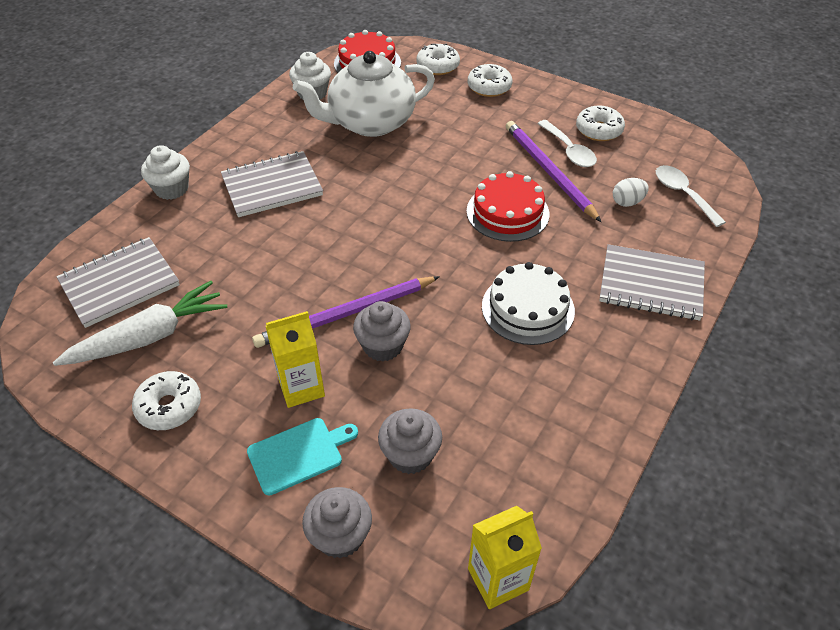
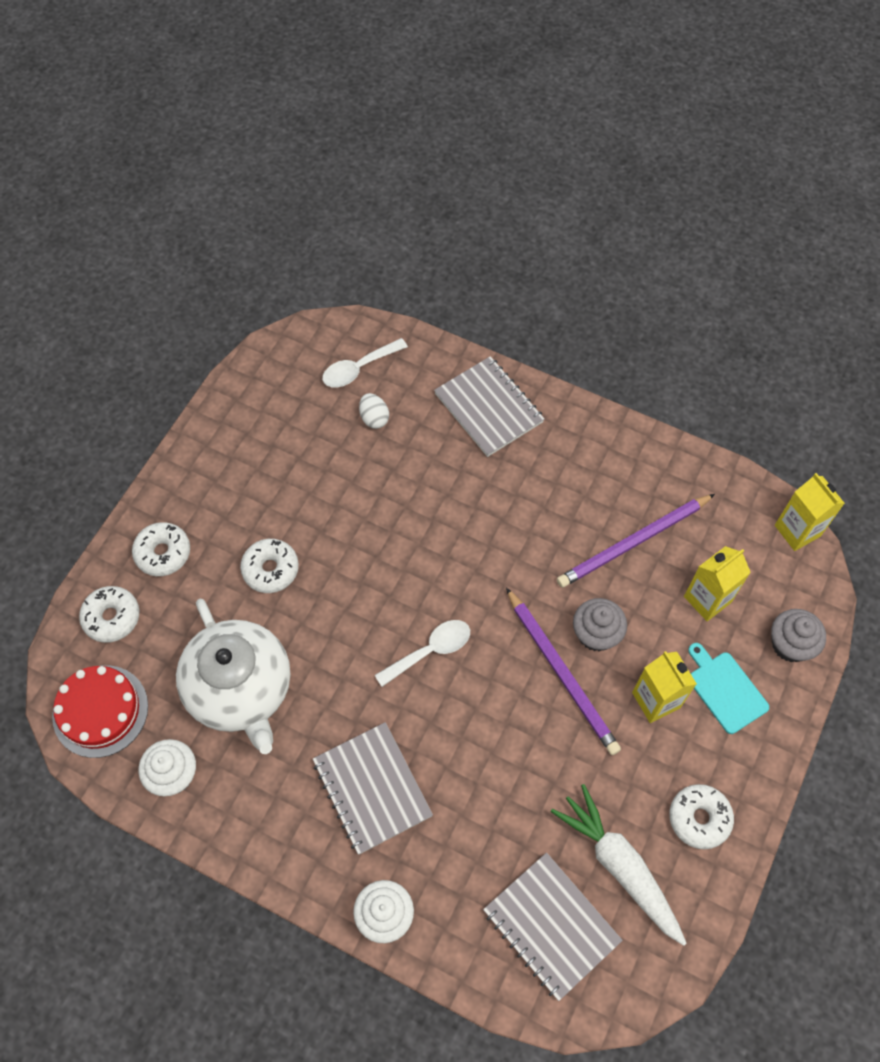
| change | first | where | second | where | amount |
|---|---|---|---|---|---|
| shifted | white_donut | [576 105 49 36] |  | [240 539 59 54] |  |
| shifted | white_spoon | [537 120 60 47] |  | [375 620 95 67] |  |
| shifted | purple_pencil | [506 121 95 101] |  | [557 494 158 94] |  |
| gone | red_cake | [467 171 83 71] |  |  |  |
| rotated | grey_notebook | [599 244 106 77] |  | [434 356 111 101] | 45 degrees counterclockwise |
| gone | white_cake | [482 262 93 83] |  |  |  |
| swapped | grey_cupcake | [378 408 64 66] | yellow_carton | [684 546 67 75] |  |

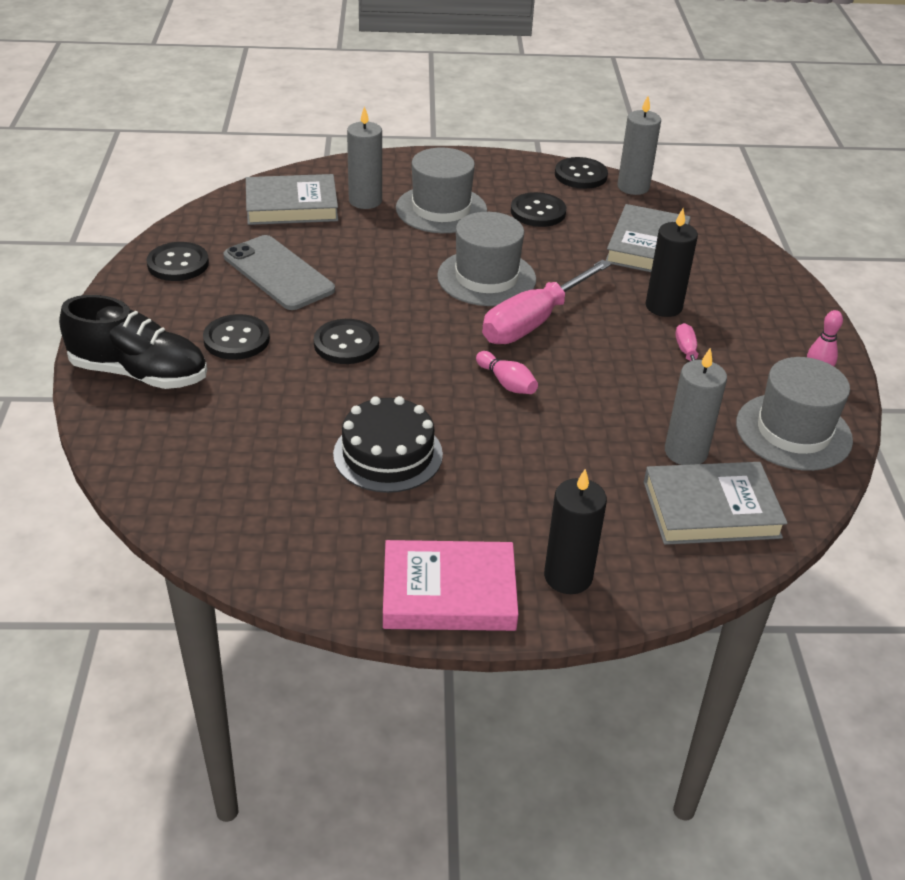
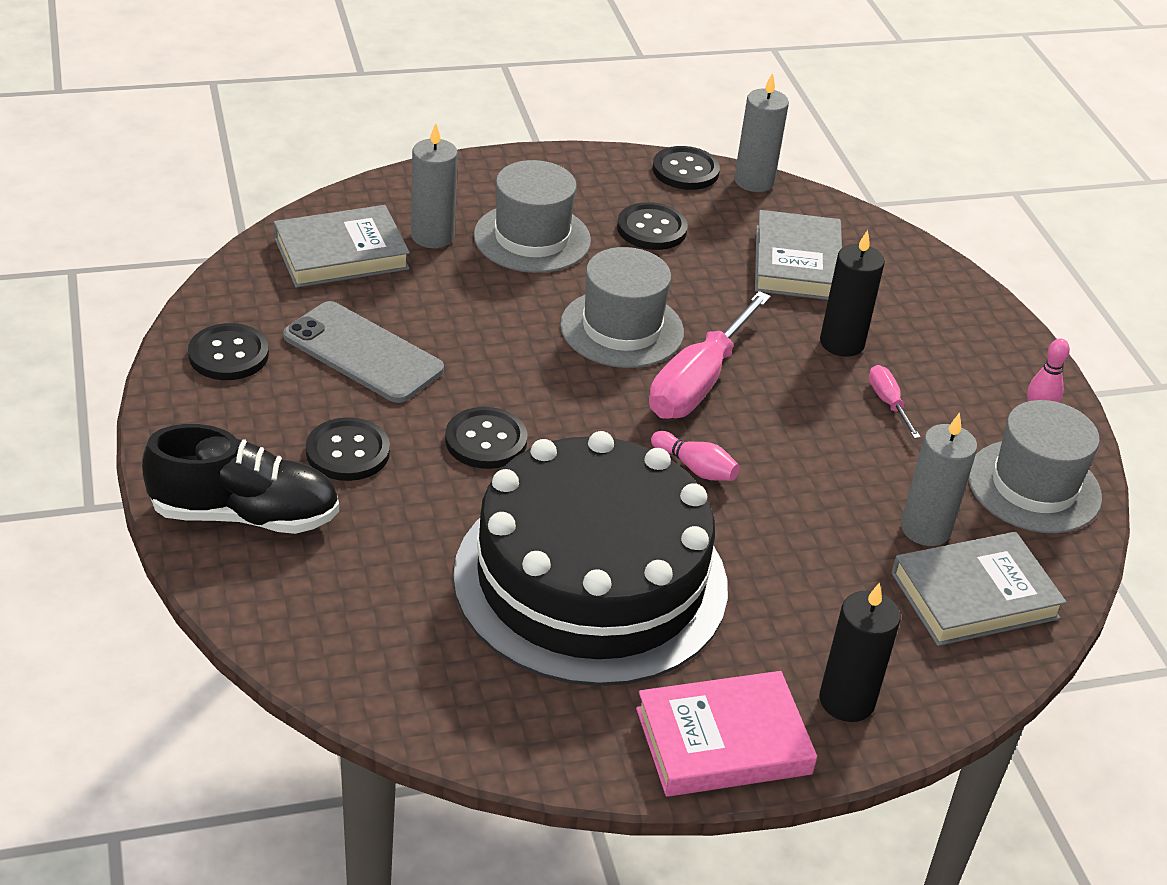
| change | first | where | second | where | amount |
|---|---|---|---|---|---|
| scaled | black_cake | [333 396 110 97] |  | [453 431 275 255] | x2.07 |

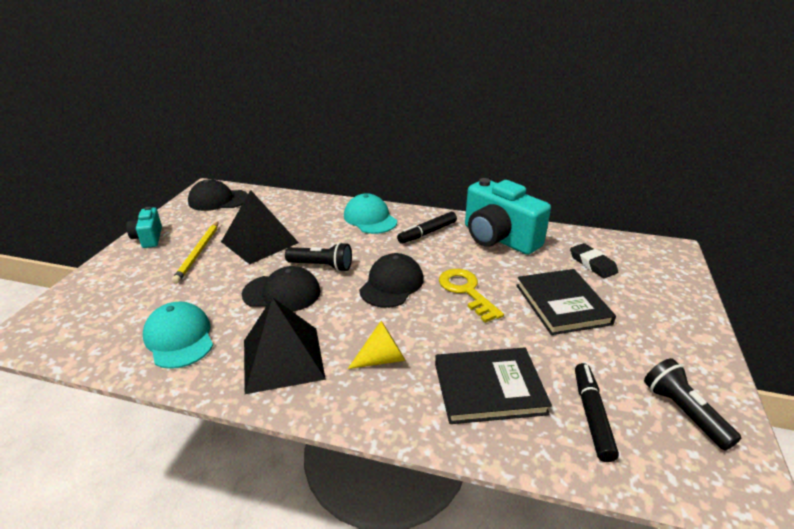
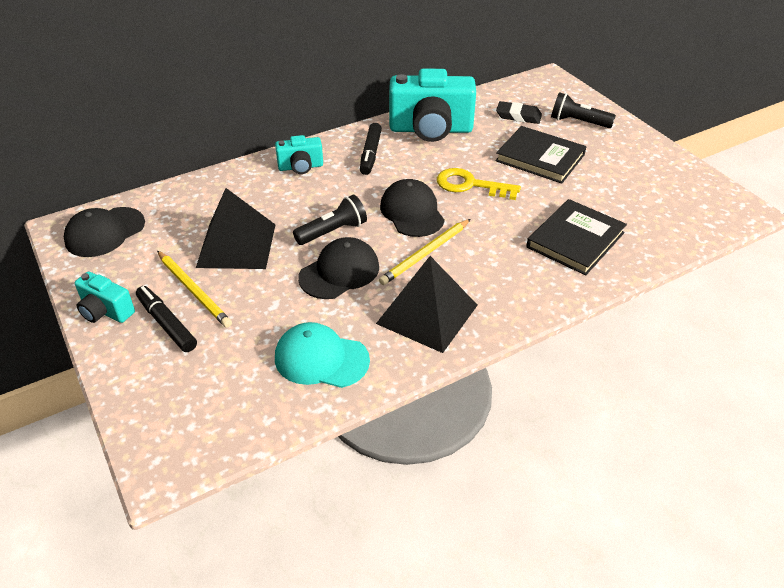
| change | first | where | second | where | amount |
|---|---|---|---|---|---|
| swapped | turquoise_cap | [344 193 53 41] | turquoise_camera | [275 135 48 39] |  |
| gone | yellow_cone | [348 321 58 48] |  |  |  |
| shifted | black_flashlight | [644 358 97 93] |  | [551 92 65 36] |  |
| shifted | black_marker | [575 363 44 99] |  | [136 286 61 66] |  |
| new |  |  | yellow_pencil | [379 219 91 66] |  |

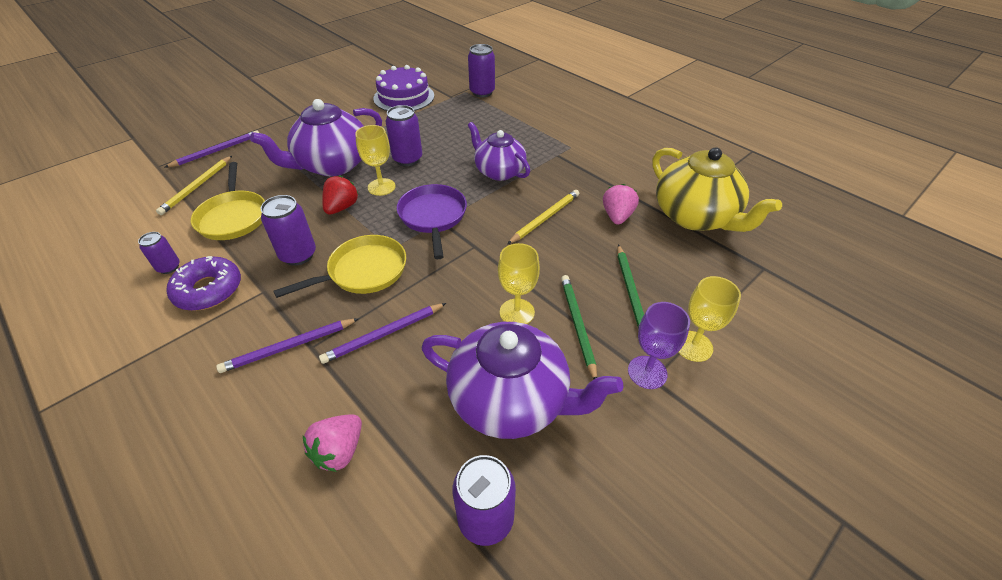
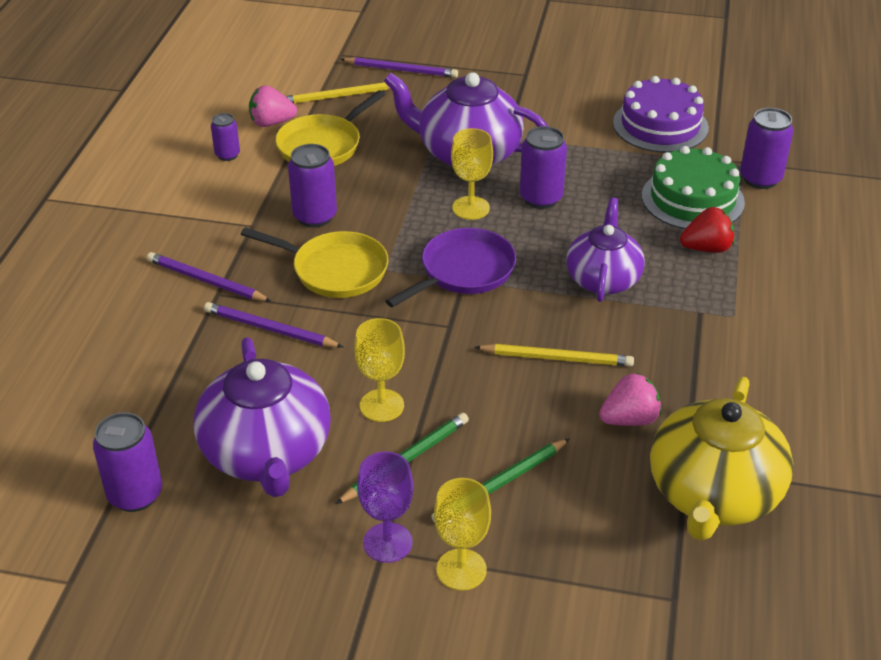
| change | first | where | second | where | amount |
|---|---|---|---|---|---|
| shifted | red_strawberry | [322 175 36 40] |  | [680 207 55 46] |  |
| gone | purple_donut | [166 256 75 55] |  |  |  |
| shifted | pink_strawberry | [303 414 59 58] |  | [249 85 48 42] |  |
| new |  |  | green_cake | [642 146 103 83] |  |

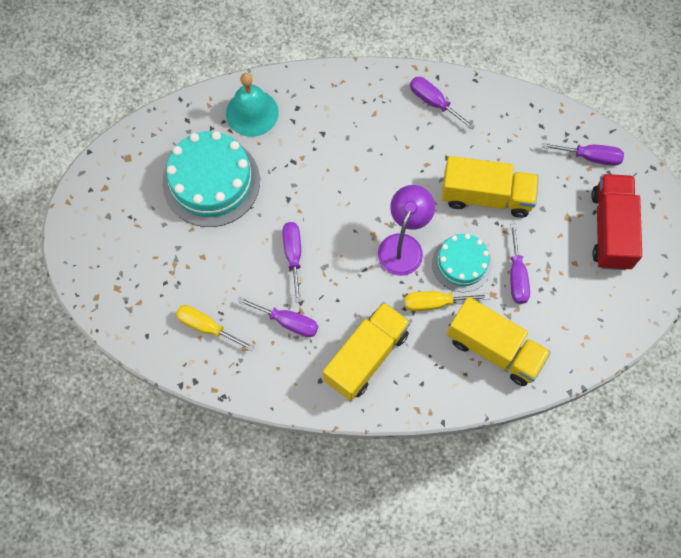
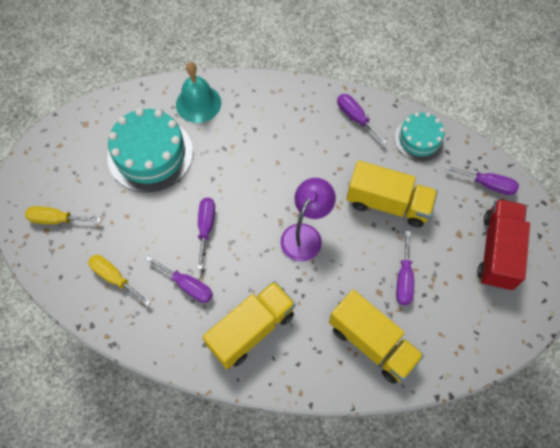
| change | first | where | second | where | amount |
|---|---|---|---|---|---|
| shifted | turquoise_cake | [432 234 60 58] |  | [394 112 51 49] |  |
| shifted | yellow_screwdriver | [404 291 86 20] |  | [25 206 76 18] |  |

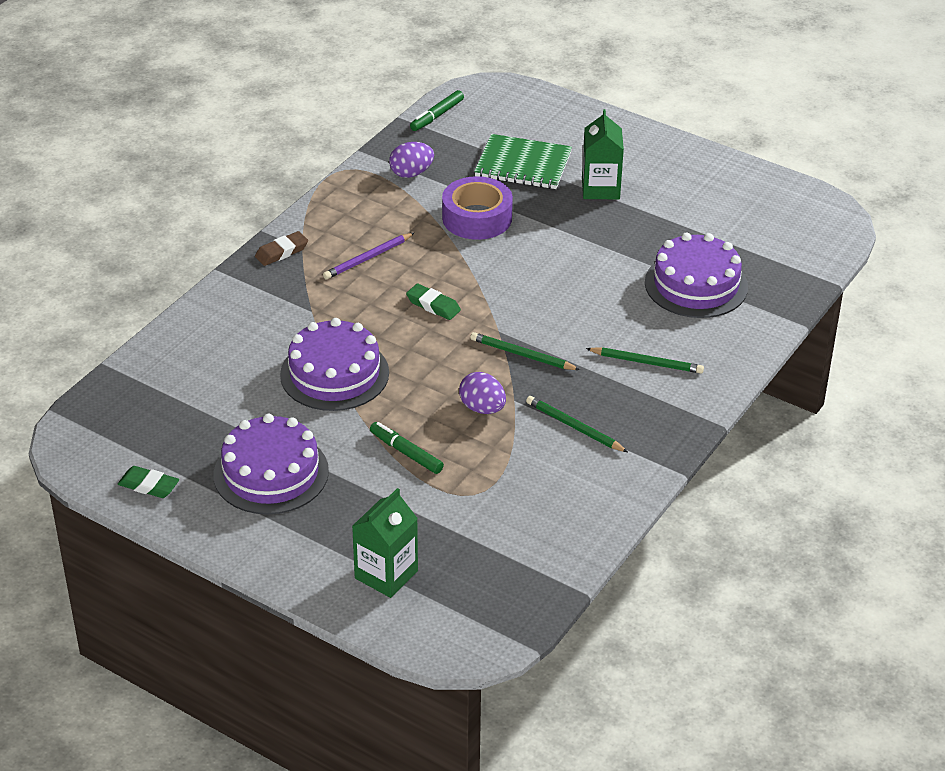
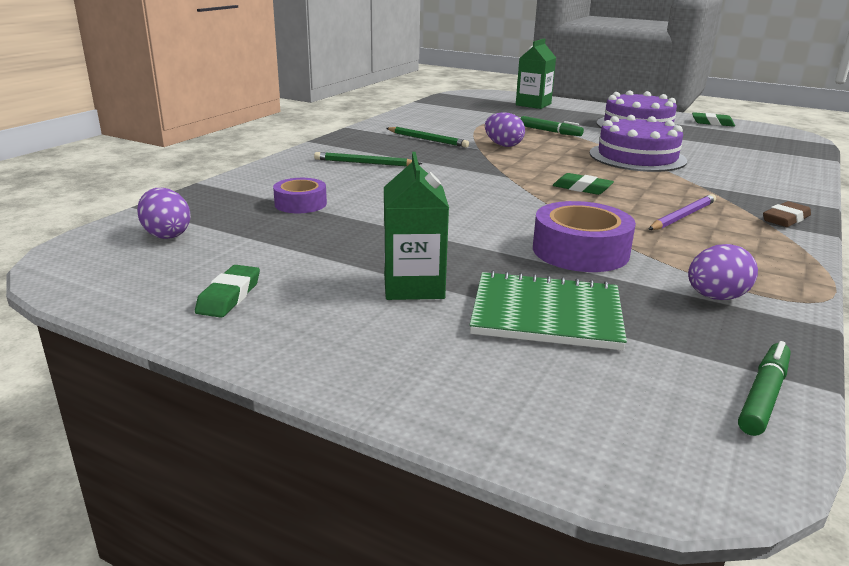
| change | first | where | second | where | amount |
|---|---|---|---|---|---|
| swapped | purple_cake | [645 232 103 86] | purple_tape | [273 178 54 35] |  |
| gone | green_pencil | [470 332 110 38] |  |  |  |
| new |  |  | purple_egg | [137 188 54 51] |  |
| new |  |  | green_eraser | [195 265 65 53] |  |

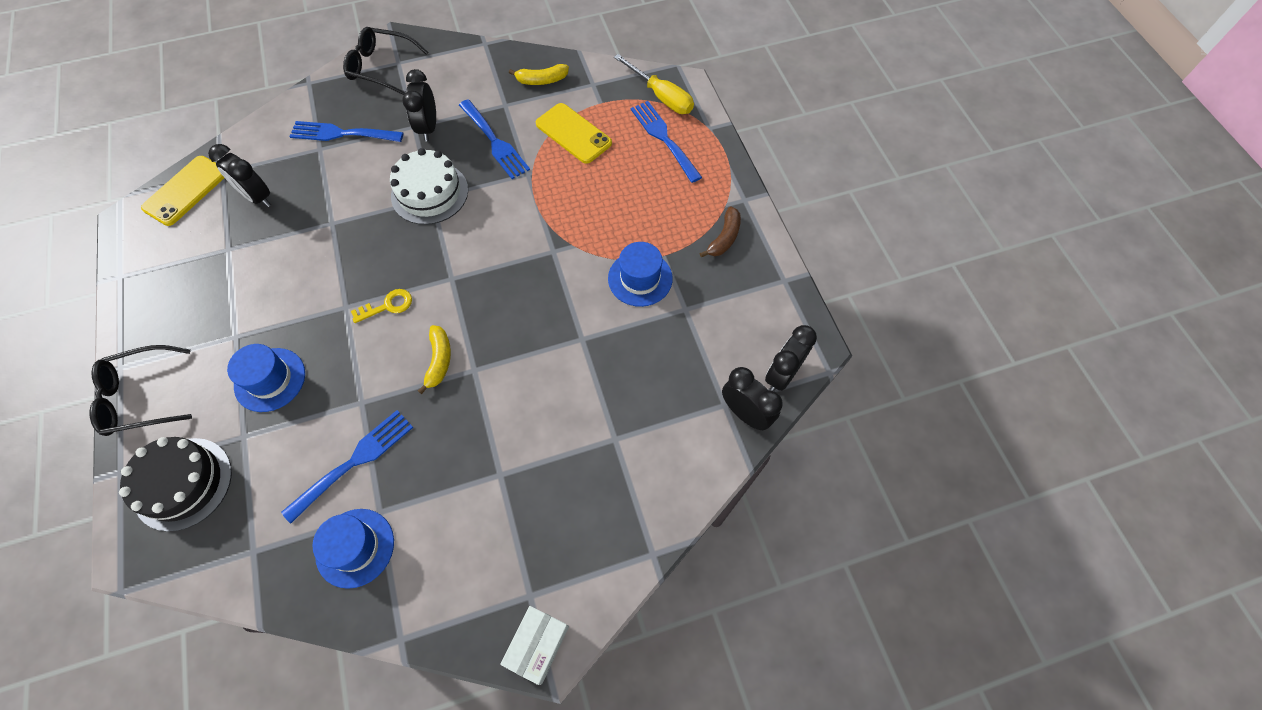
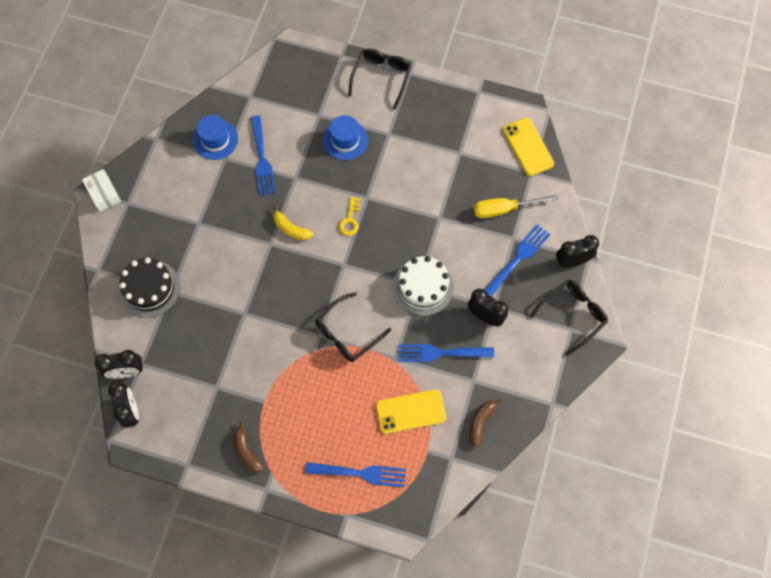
| change | first | where | second | where | amount |
|---|---|---|---|---|---|
| shifted | yellow_screwdriver | [614 54 80 60] |  | [473 195 86 23] |  |
| repainted | yellow_banana | [509 64 60 21] | brown_banana | [469 399 33 48] |  |
| shifted | black_clock | [208 144 63 63] |  | [556 235 43 33] |  |
| gone | blue_hat | [608 242 65 65] |  |  |  |
| shifted | black_cake | [119 437 113 95] |  | [119 258 61 60] |  |
| new |  |  | black_glasses | [315 292 76 70] |  |

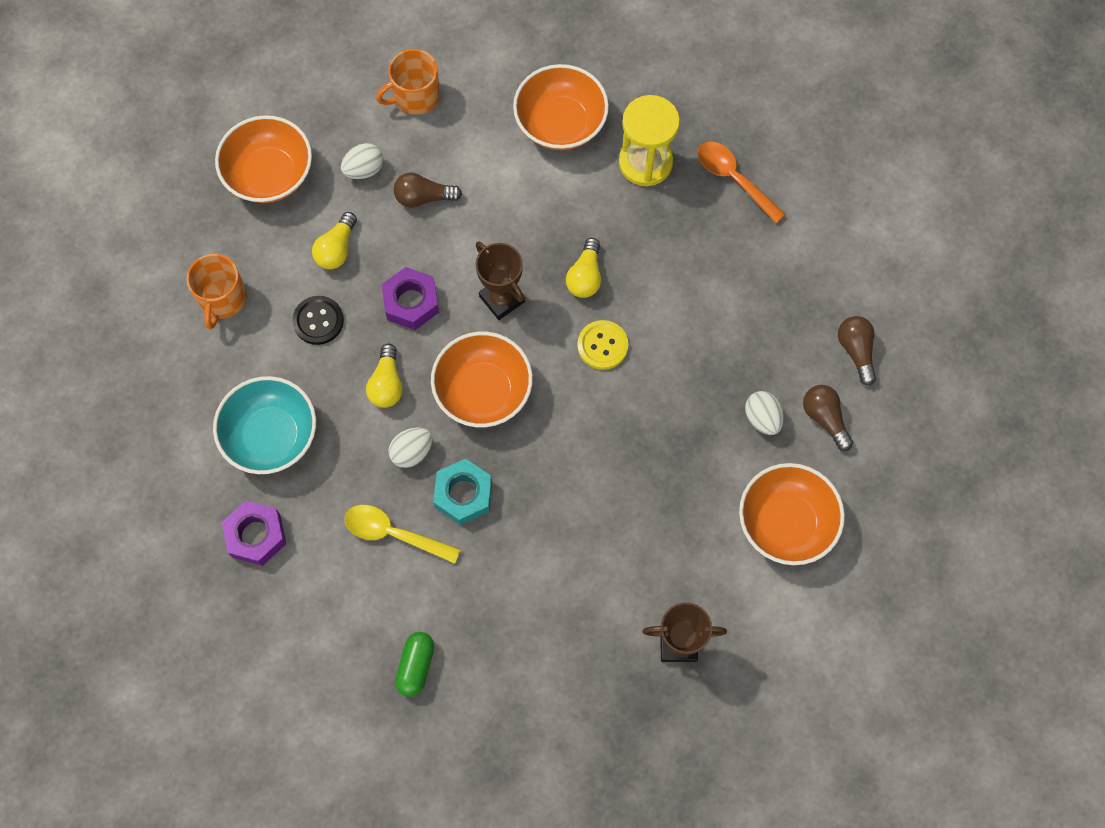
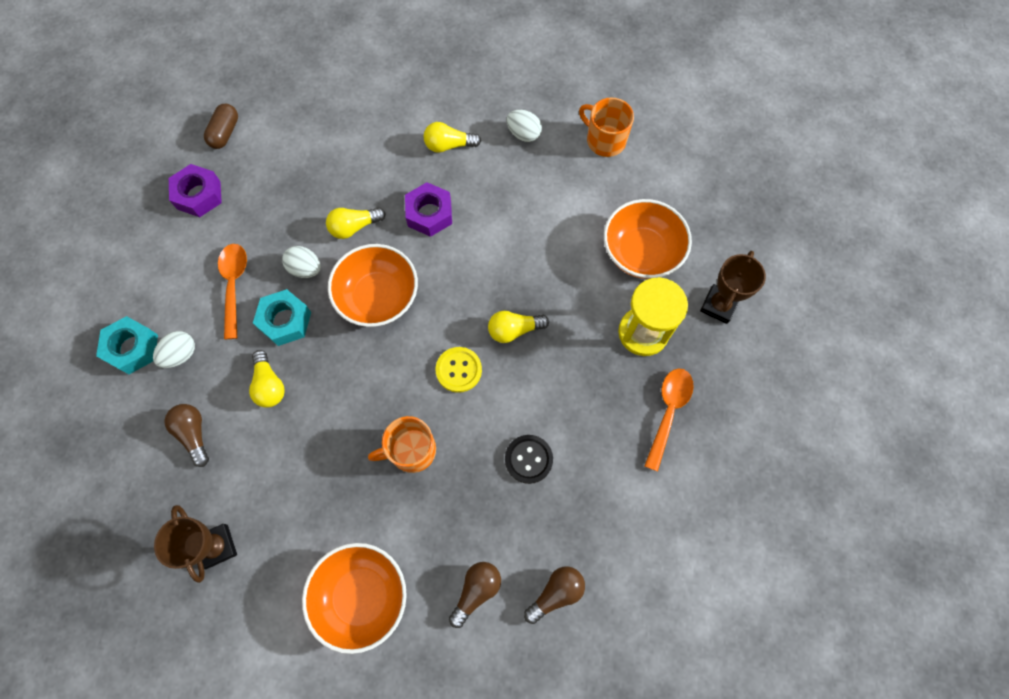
| change | first | where | second | where | amount |
|---|---|---|---|---|---|
| gone | orange_bowl | [215 115 97 88] |  |  |  |
| shifted | brown_light_bulb | [394 172 68 36] |  | [164 404 45 63] |  |
| shifted | brown_trophy | [475 241 50 79] |  | [700 251 66 73] |  |
| shifted | orange_mug | [186 254 61 75] |  | [368 416 68 57] |  |
| shifted | black_button | [292 296 52 49] |  | [505 435 48 49] |  |
| gone | turquoise_bowl | [213 376 103 98] |  |  |  |
| shifted | white_egg | [745 391 39 44] |  | [153 331 42 37] |  |
| repainted | yellow_spoon | [344 505 117 59] | orange_spoon | [218 244 29 95] |  |
| swapped | green_capsule | [395 632 39 65] | turquoise_nut | [96 316 62 58] |  |
| new |  |  | brown_capsule | [204 104 34 45] |  |
| new |  |  | yellow_light_bulb | [249 350 36 58] |  |

